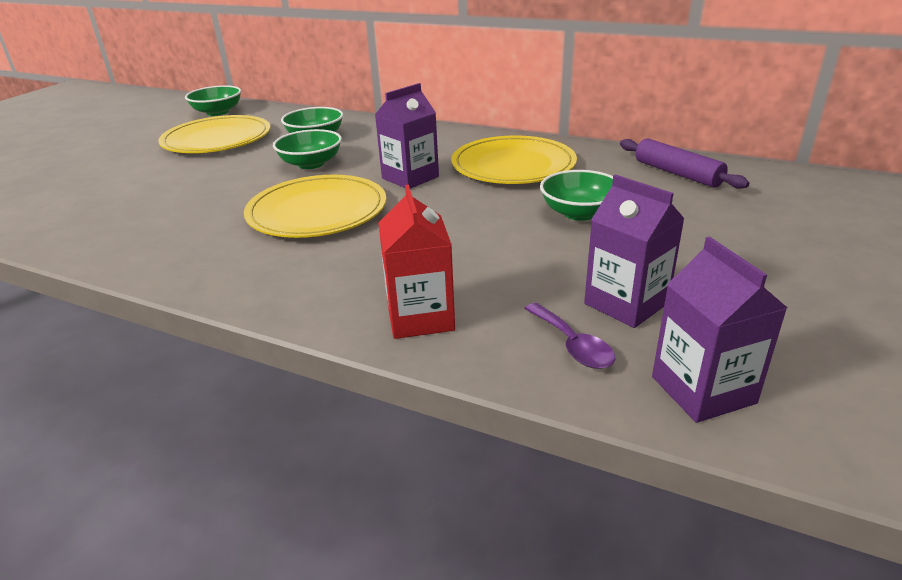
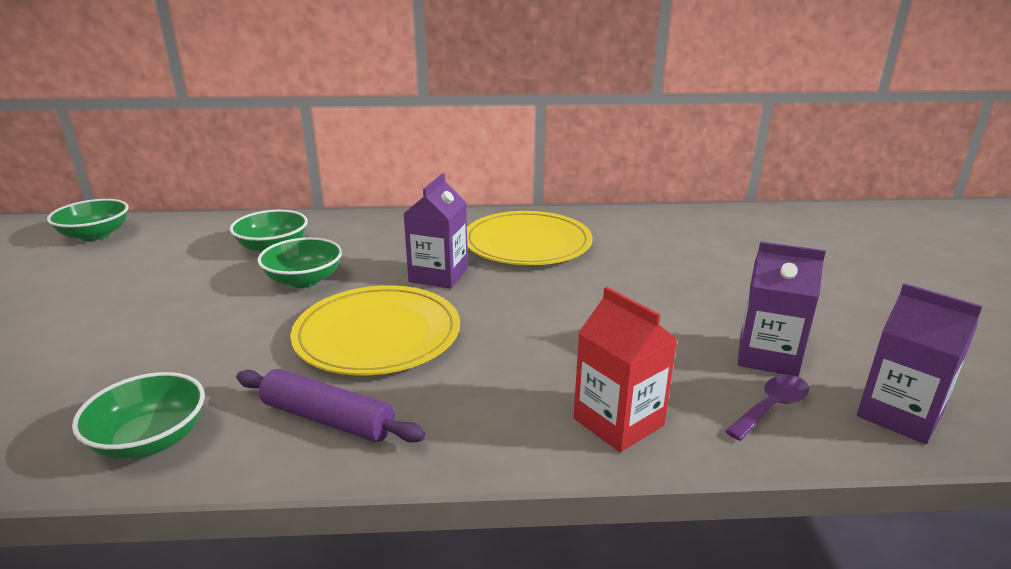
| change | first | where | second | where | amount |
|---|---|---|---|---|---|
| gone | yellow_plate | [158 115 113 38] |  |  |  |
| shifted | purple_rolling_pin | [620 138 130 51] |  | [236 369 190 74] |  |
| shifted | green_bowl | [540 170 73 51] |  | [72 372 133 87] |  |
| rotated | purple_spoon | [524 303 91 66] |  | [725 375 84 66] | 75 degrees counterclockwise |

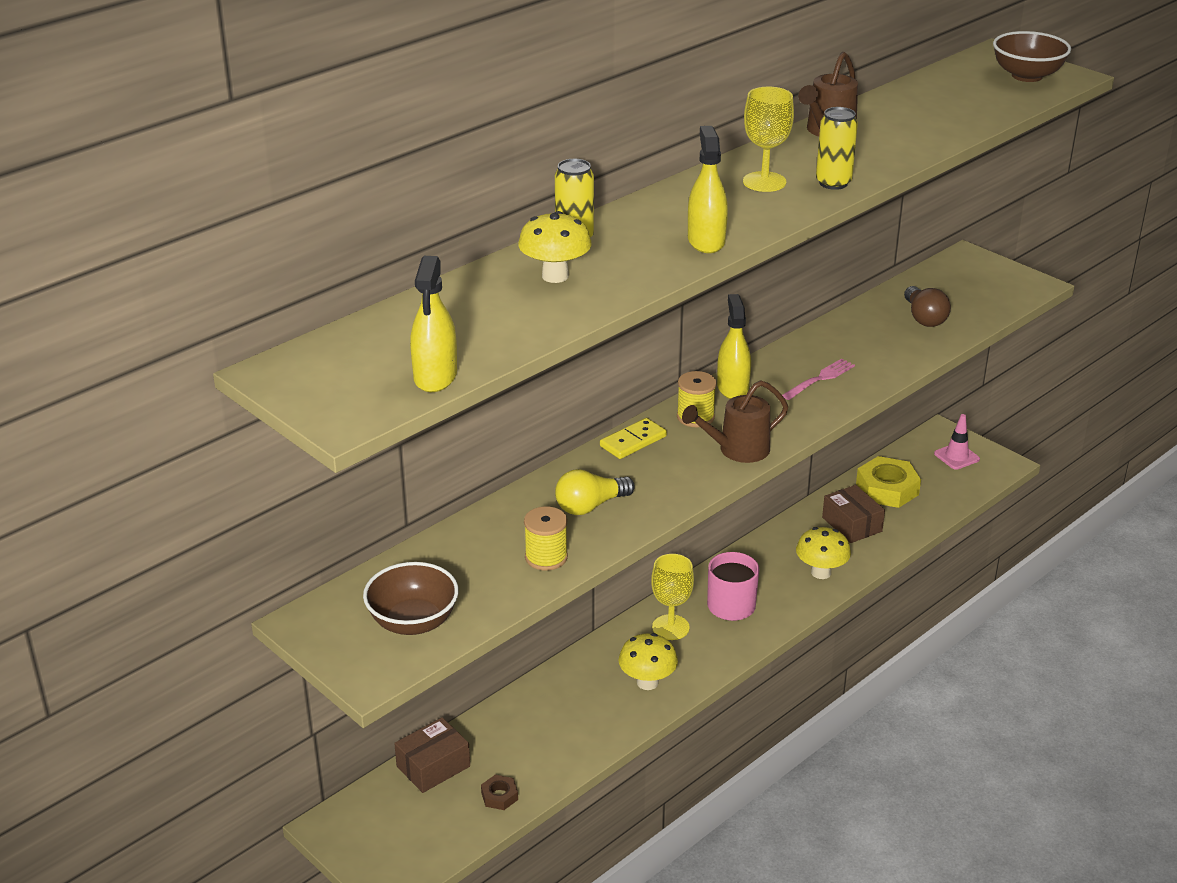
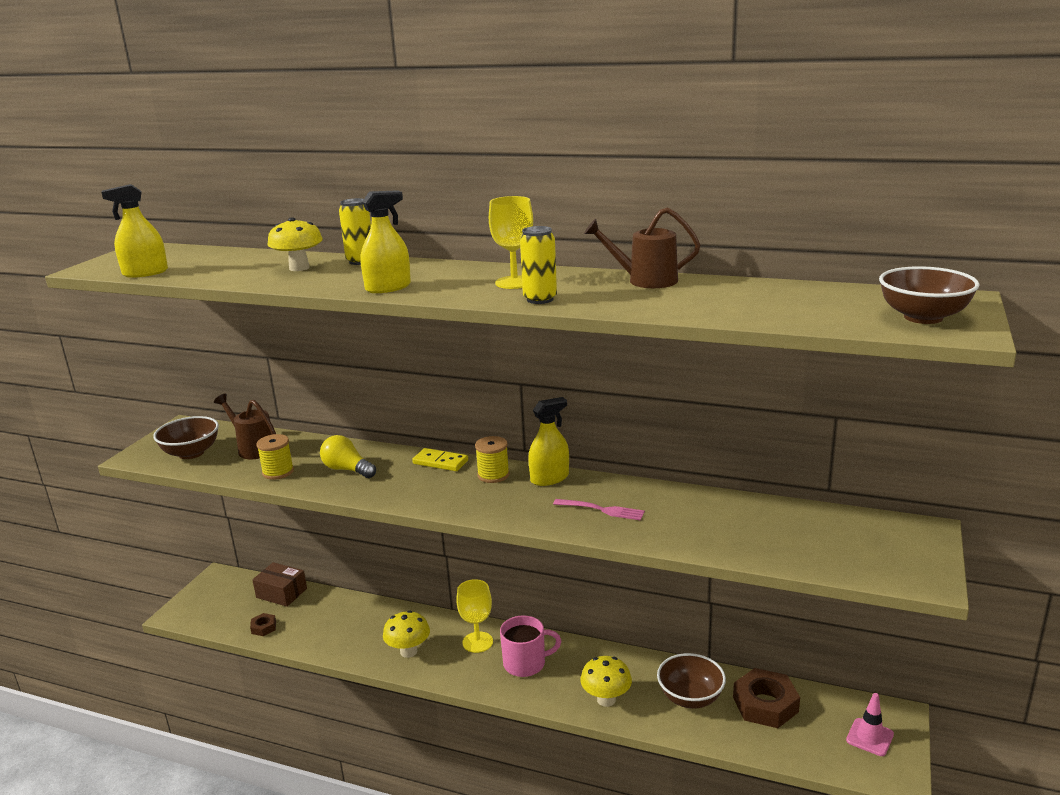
| change | first | where | second | where | amount |
|---|---|---|---|---|---|
| gone | brown_light_bulb | [904 286 47 41] |  |  |  |
| shifted | brown_watering_can | [682 380 106 83] |  | [214 394 62 65] |  |
| repainted | yellow_nut | [856 456 65 52] | brown_nut | [733 668 67 60] |  |
| swapped | brown_box | [822 485 63 58] | brown_bowl | [657 653 69 56] |  |

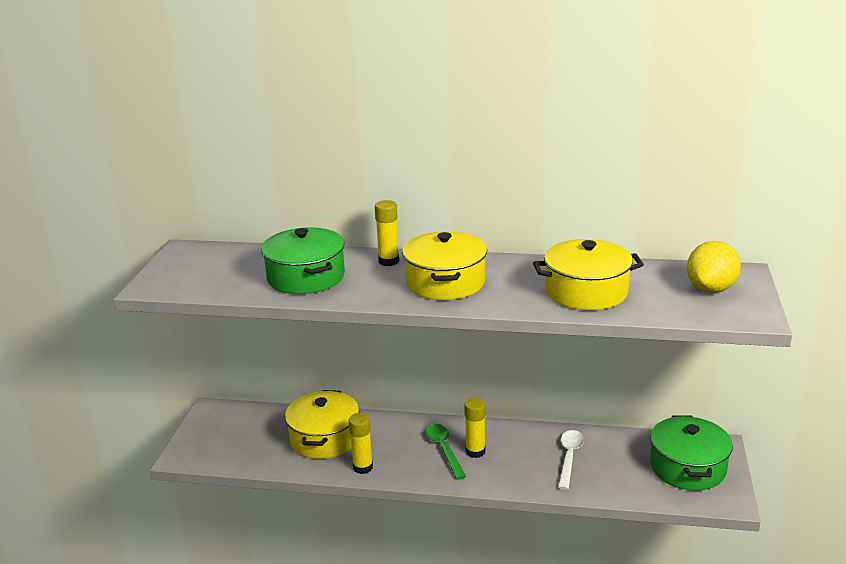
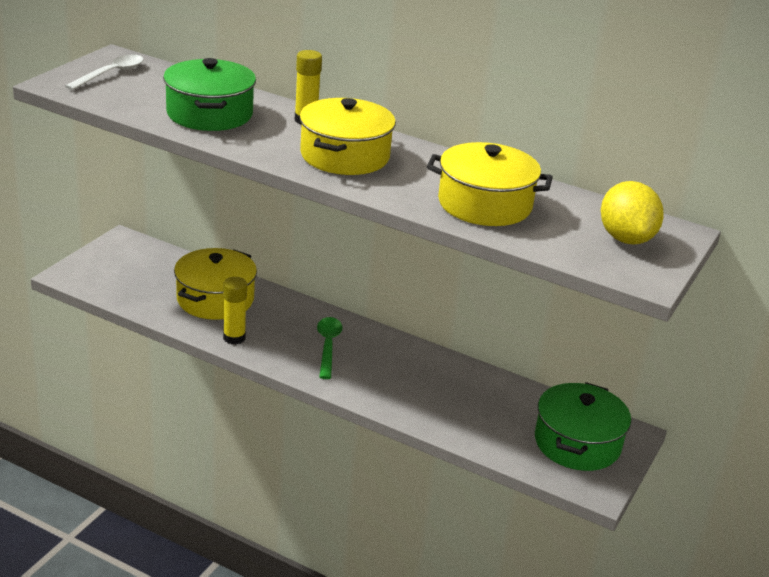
| change | first | where | second | where | amount |
|---|---|---|---|---|---|
| rotated | yellow_lemon | [687 241 54 52] |  | [601 181 63 64] | 60 degrees counterclockwise |
| gone | yellow_glue_stick | [464 398 22 60] |  |  |  |
| shifted | white_spoon | [558 430 26 60] |  | [65 55 79 35] |  |

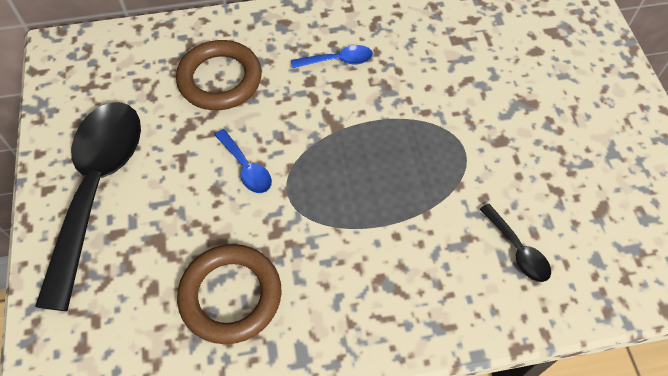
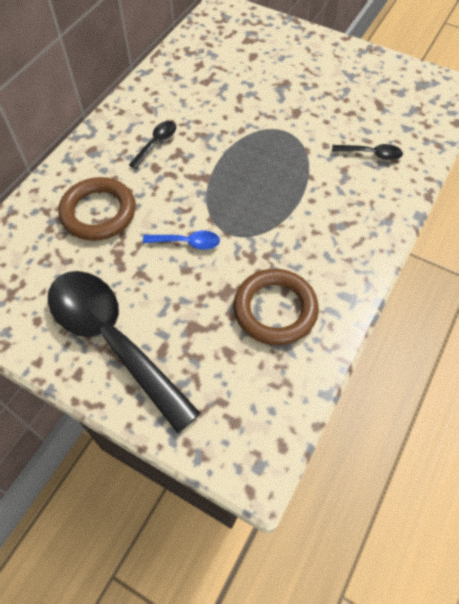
| change | first | where | second | where | amount |
|---|---|---|---|---|---|
| repainted | blue_spoon | [291 45 82 23] | black_spoon | [129 121 47 48] |  |

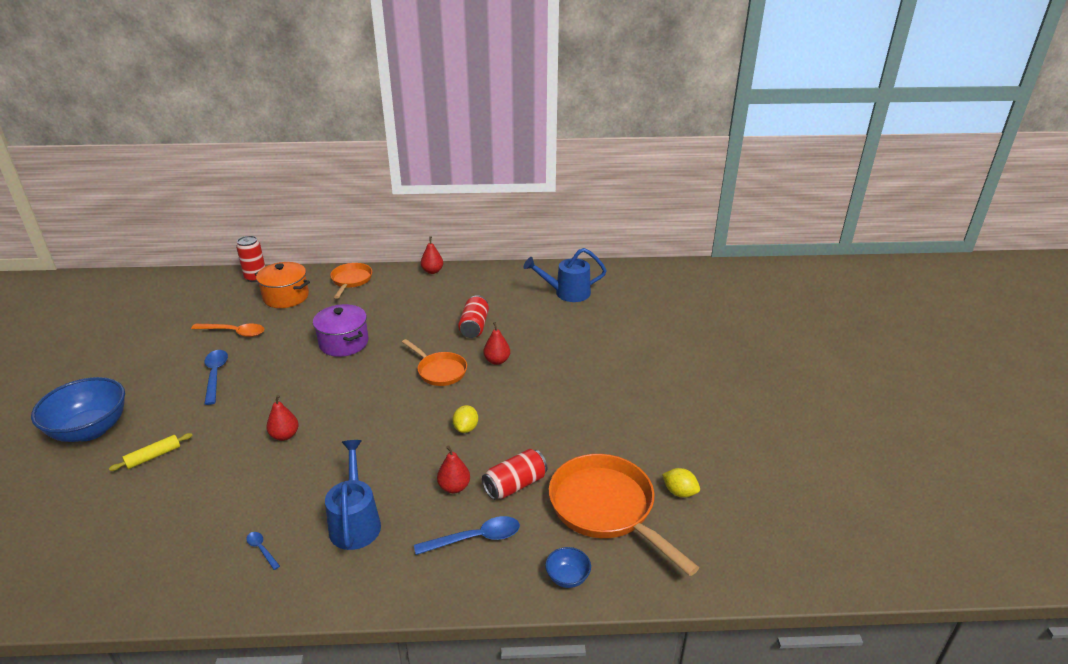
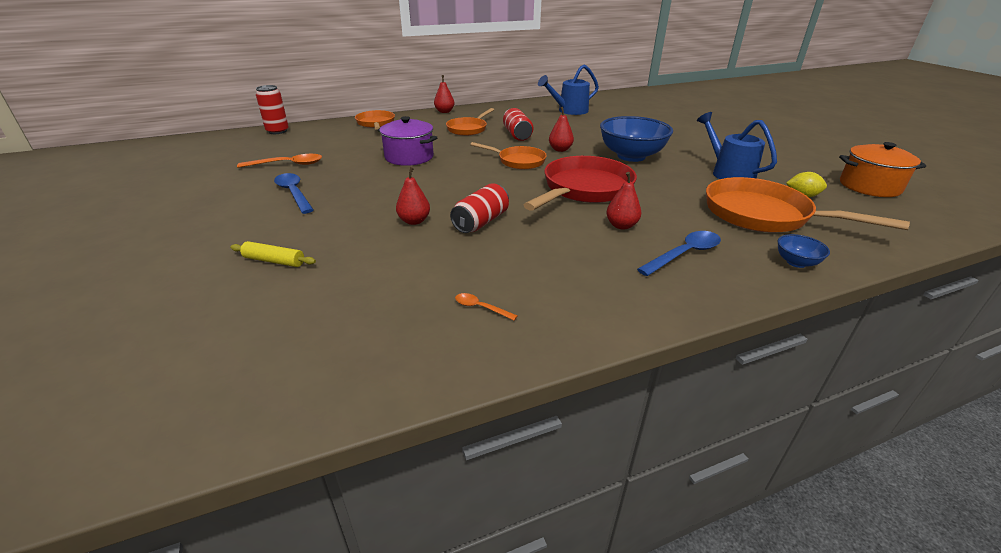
| change | first | where | second | where | amount |
|---|---|---|---|---|---|
| shifted | orange_pot | [255 262 55 46] |  | [839 142 87 55] |  |
| shifted | blue_bowl | [31 377 94 65] |  | [600 116 73 46] |  |
| swapped | yellow_lemon | [452 405 26 28] | red_pan | [524 156 113 55] |  |
| rotated | yellow_rolling_pin | [109 433 83 38] |  | [230 241 86 26] | 75 degrees clockwise |
| shifted | blue_watering_can | [325 440 56 110] |  | [697 112 80 67] |  |
| shifted | red_can | [482 449 65 51] |  | [450 183 59 50] |  |
| repainted | blue_spoon | [246 532 34 38] | orange_spoon | [455 293 62 27] |  |
| new |  |  | orange_pan | [446 108 48 28] |  |

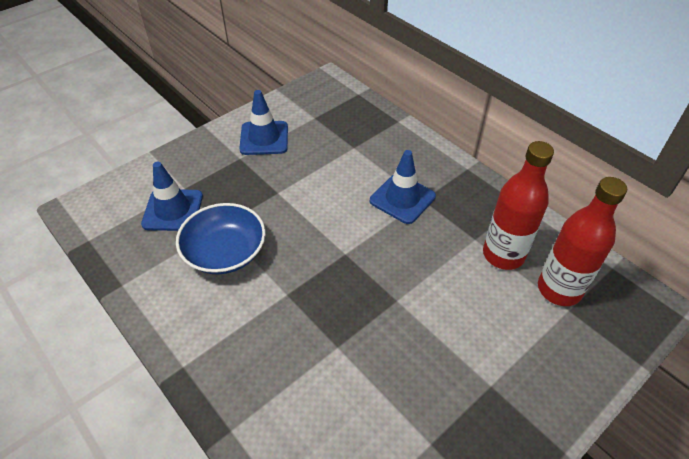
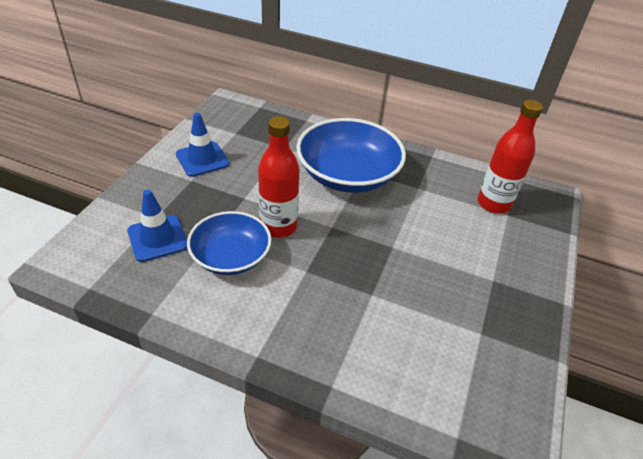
| change | first | where | second | where | amount |
|---|---|---|---|---|---|
| shifted | red_bottle | [483 141 71 129] |  | [258 116 41 122] |  |
| swapped | blue_traffic_cone | [370 150 66 74] | blue_bowl | [296 118 110 75] |  |

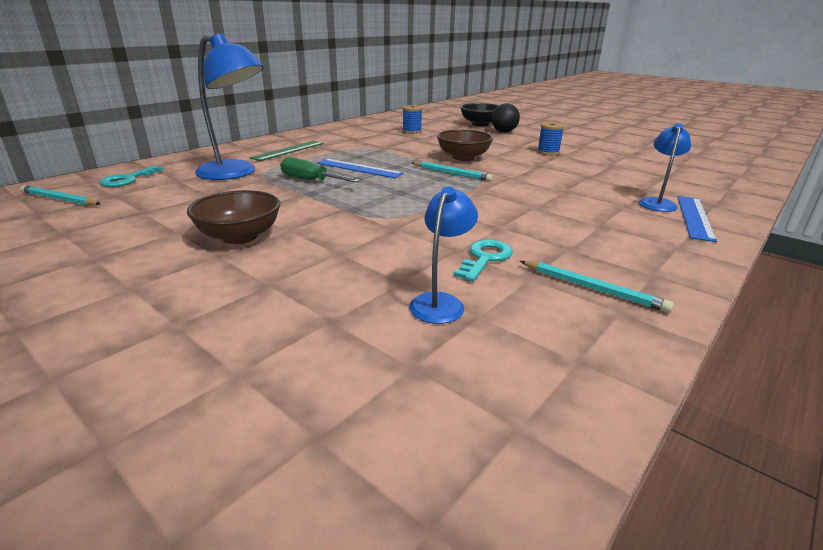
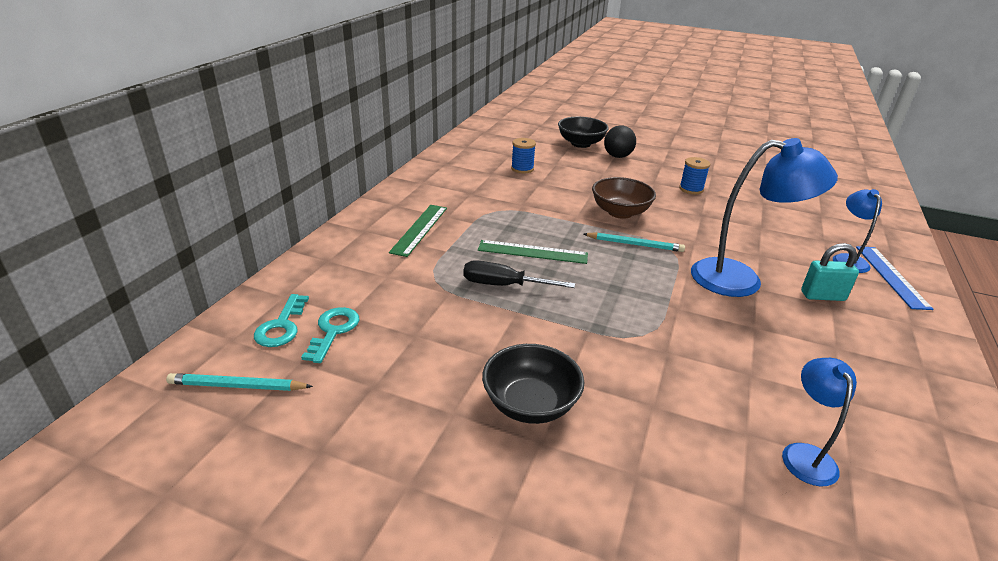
| change | first | where | second | where | amount |
|---|---|---|---|---|---|
| shifted | blue_lamp | [195 33 69 147] |  | [691 138 147 159] |  |
| repainted | green_screwdriver | [280 157 80 26] | black_screwdriver | [463 260 112 28] |  |
| repainted | blue_ruler | [316 159 87 19] | green_ruler | [478 240 110 24] |  |
| repainted | brown_bowl | [187 190 93 54] | black_bowl | [482 344 102 80] |  |
| shifted | turquoise_key | [454 240 59 42] |  | [301 307 58 56] |  |
| gone | turquoise_pencil | [520 261 154 52] |  |  |  |
| new |  |  | turquoise_padlock | [801 243 58 58] |  |

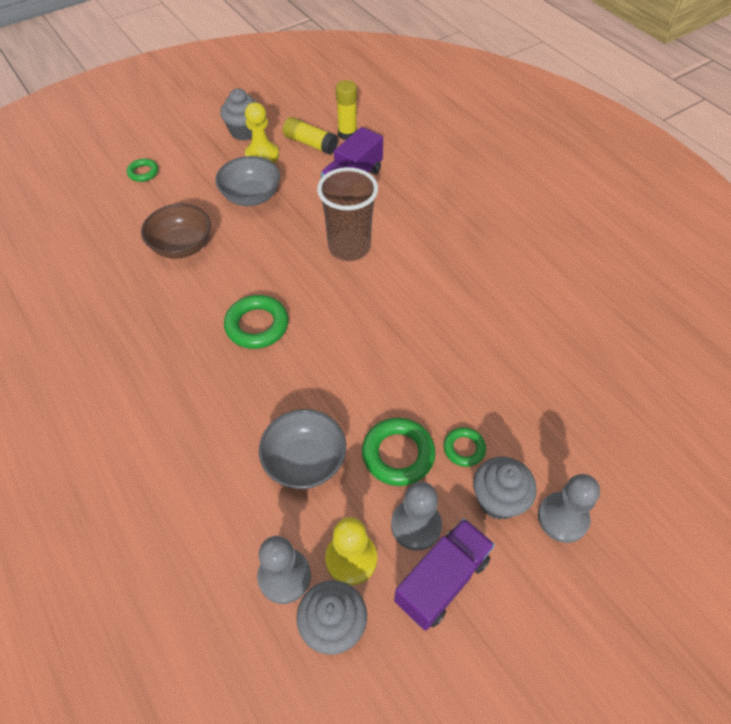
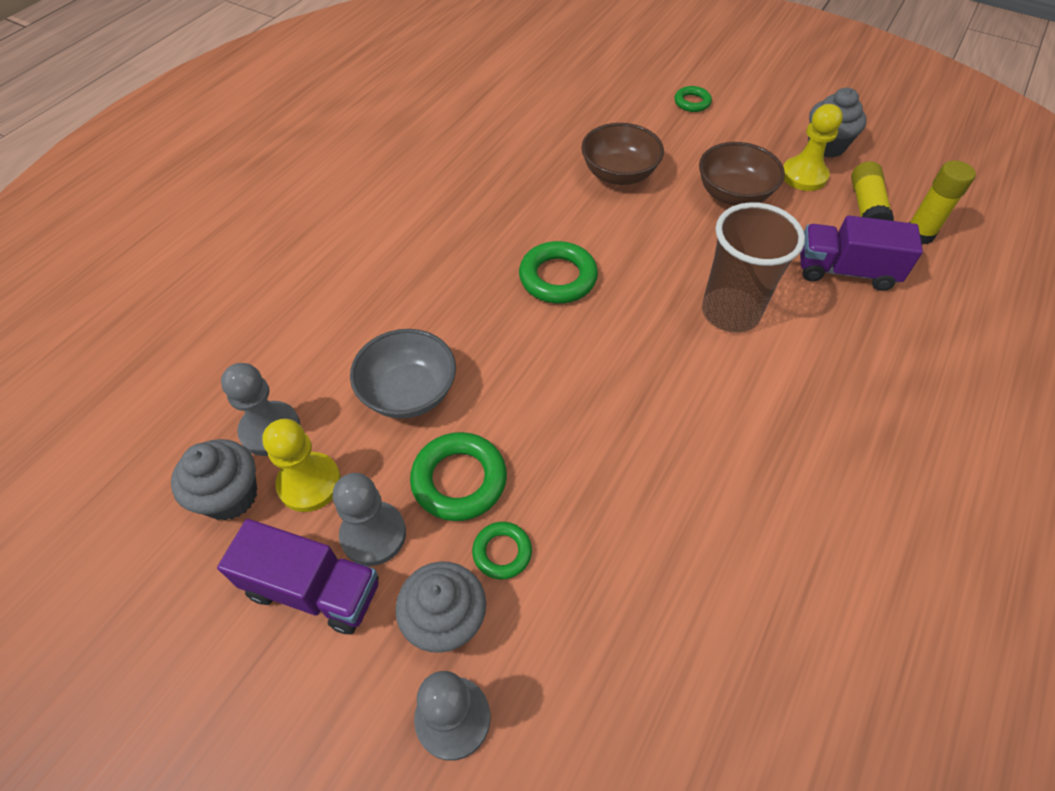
| change | first | where | second | where | amount |
|---|---|---|---|---|---|
| repainted | grey_bowl | [215 156 65 50] | brown_bowl | [699 142 86 64] |  |

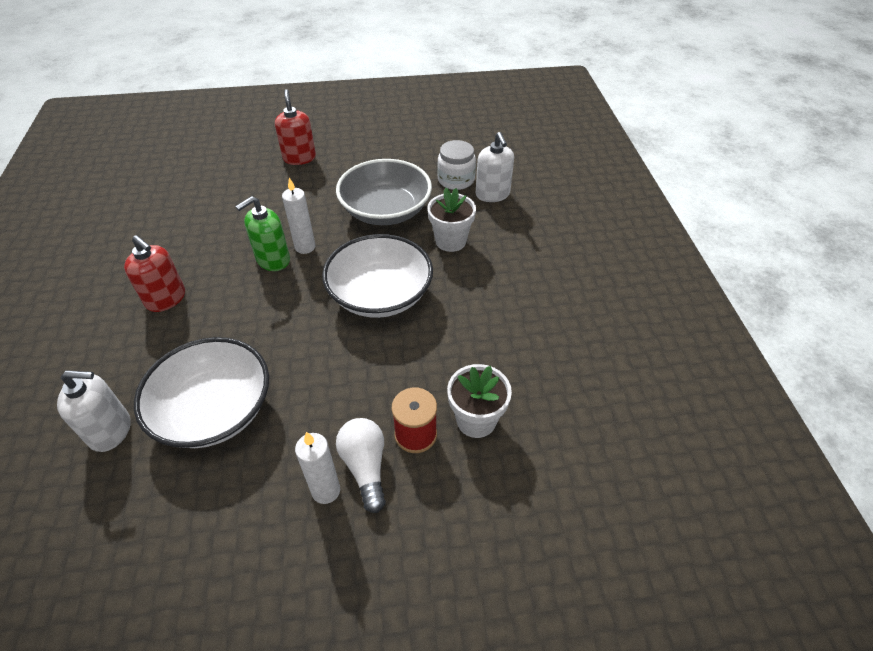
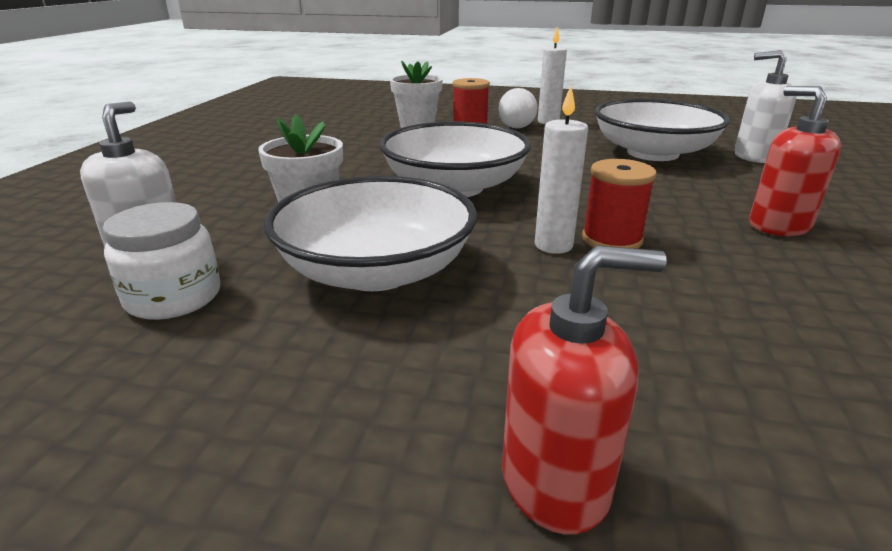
| change | first | where | second | where | amount |
|---|---|---|---|---|---|
| rotated | red_soap_dispenser | [275 89 41 76] |  | [502 245 165 290] | 105 degrees counterclockwise |
| repainted | grey_bowl | [336 159 96 66] | white_bowl | [264 176 213 115] |  |
| swapped | green_soap_dispenser | [236 196 54 75] | red_spool | [582 159 75 90] |  |

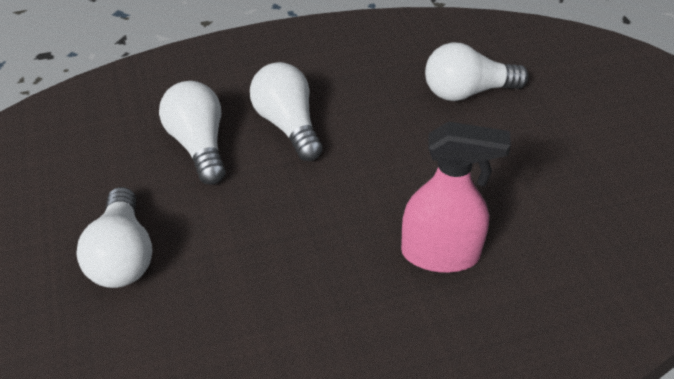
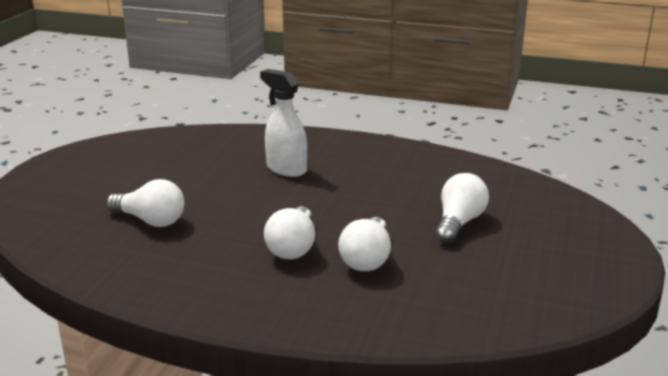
| change | first | where | second | where | amount |
|---|---|---|---|---|---|
| repainted | pink_spray_bottle | [401 122 110 151] | white_spray_bottle | [260 69 47 108] |  |

